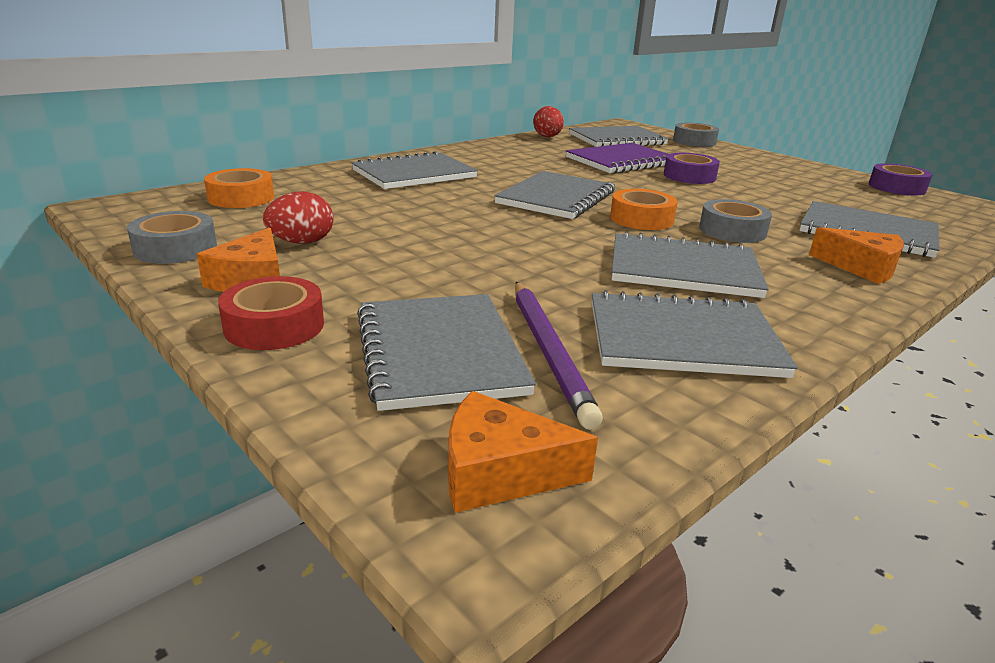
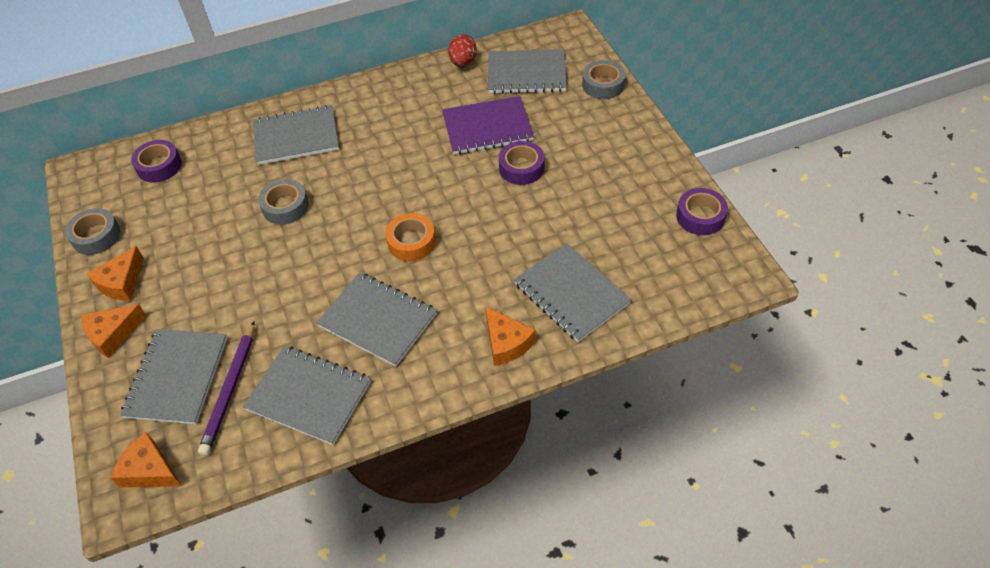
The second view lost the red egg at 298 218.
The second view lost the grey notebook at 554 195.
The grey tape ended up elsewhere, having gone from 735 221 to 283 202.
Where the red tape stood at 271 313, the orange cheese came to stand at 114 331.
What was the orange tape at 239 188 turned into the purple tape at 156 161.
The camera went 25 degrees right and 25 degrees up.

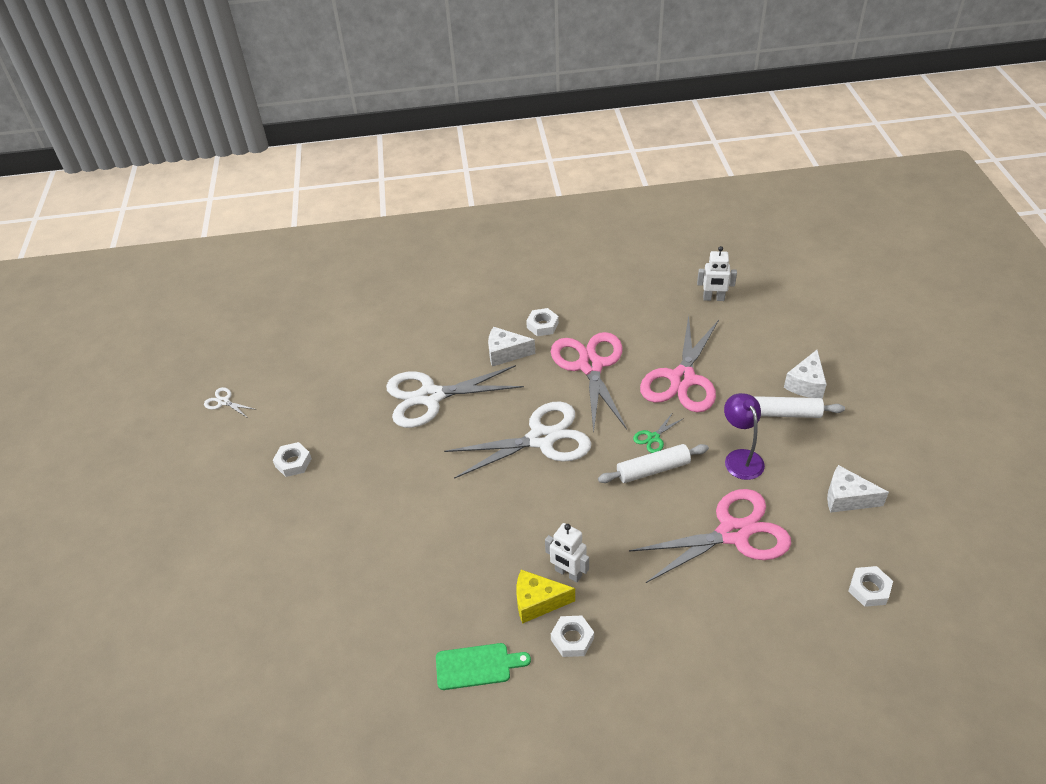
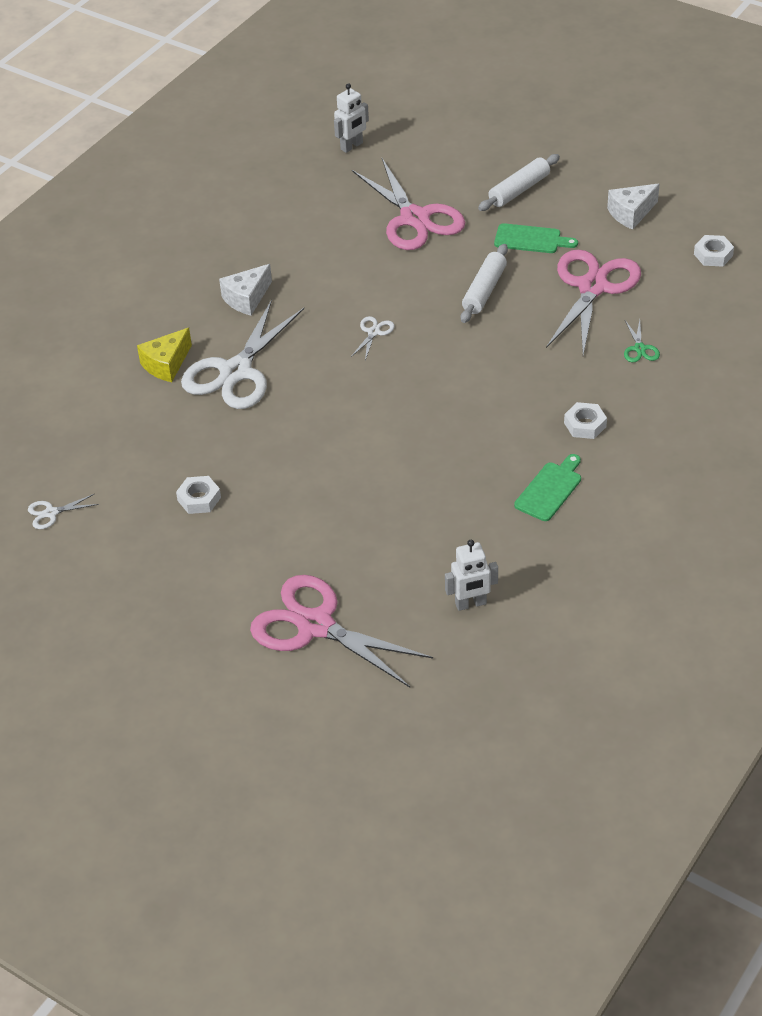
The second view lost the white nut at 542 322.
The second view lost the white cheese at 805 374.
The yellow cheese ended up elsewhere, having gone from 545 597 to 164 355.
The white robot ended up elsewhere, having gone from 567 552 to 471 575.
The pink scissors ended up elsewhere, having gone from 589 382 to 341 631.
The green scissors ended up elsewhere, having gone from 658 432 to 642 341.
Where the purple lamp stood at 744 436, the green cutting board came to stand at 536 238.
The size of the white scissors at 518 440 changed by a factor of 0.41.
The camera went 50 degrees left and 0 degrees up.

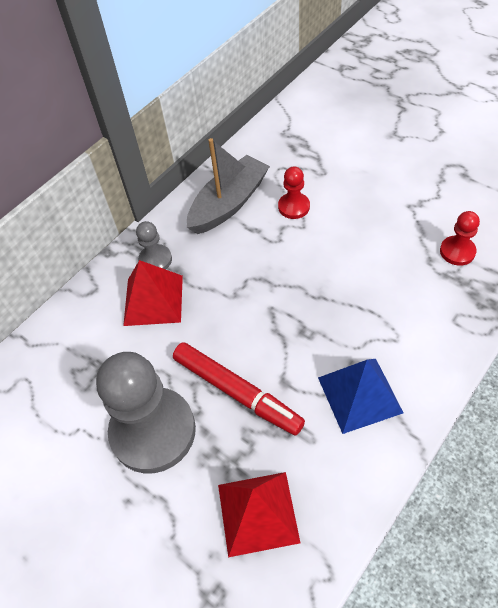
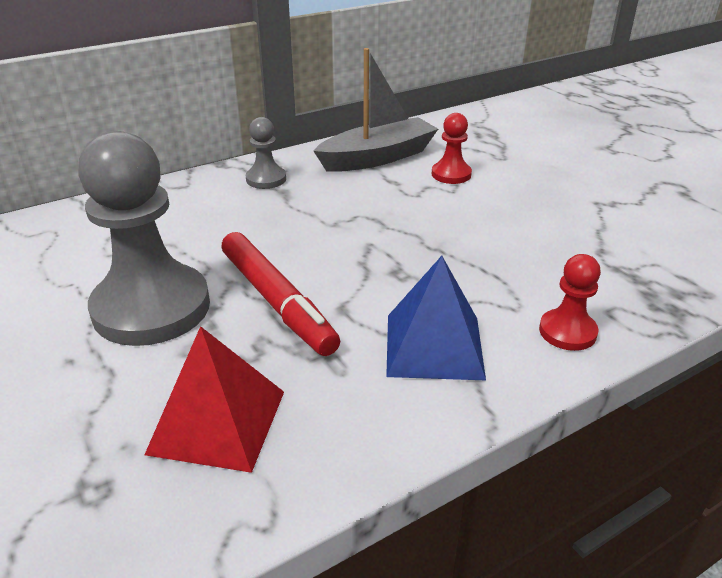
The second view lost the red pyramid at 153 293.
The red pawn ended up elsewhere, having gone from 460 238 to 570 302.
The camera went 15 degrees right and 20 degrees down.

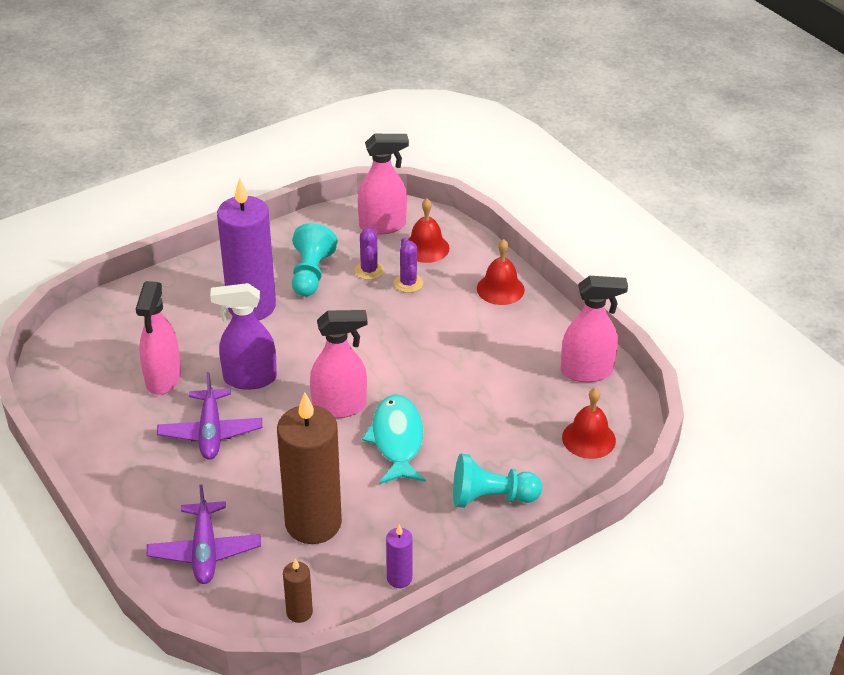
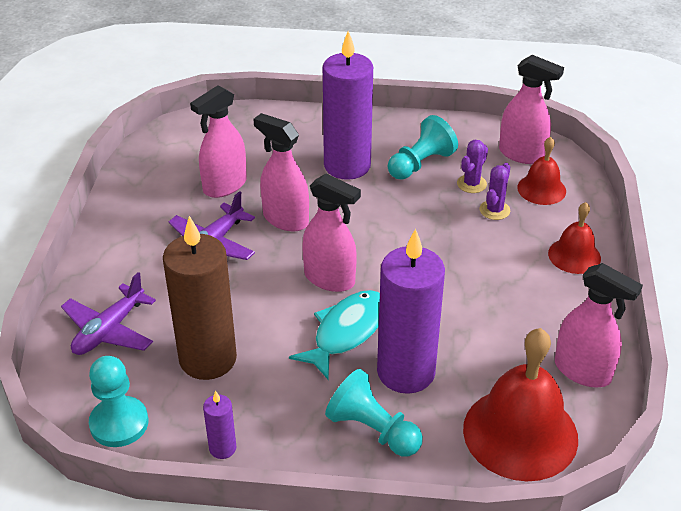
The second view gained the purple candle at 411 311.
Where the brown candle stood at 298 591, the turquoise pawn came to stand at 118 401.
What was the purple spray bottle at 243 336 turned into the pink spray bottle at 281 172.
The size of the red bell at 589 423 changed by a factor of 1.85.
The camera went 40 degrees right and 0 degrees up.

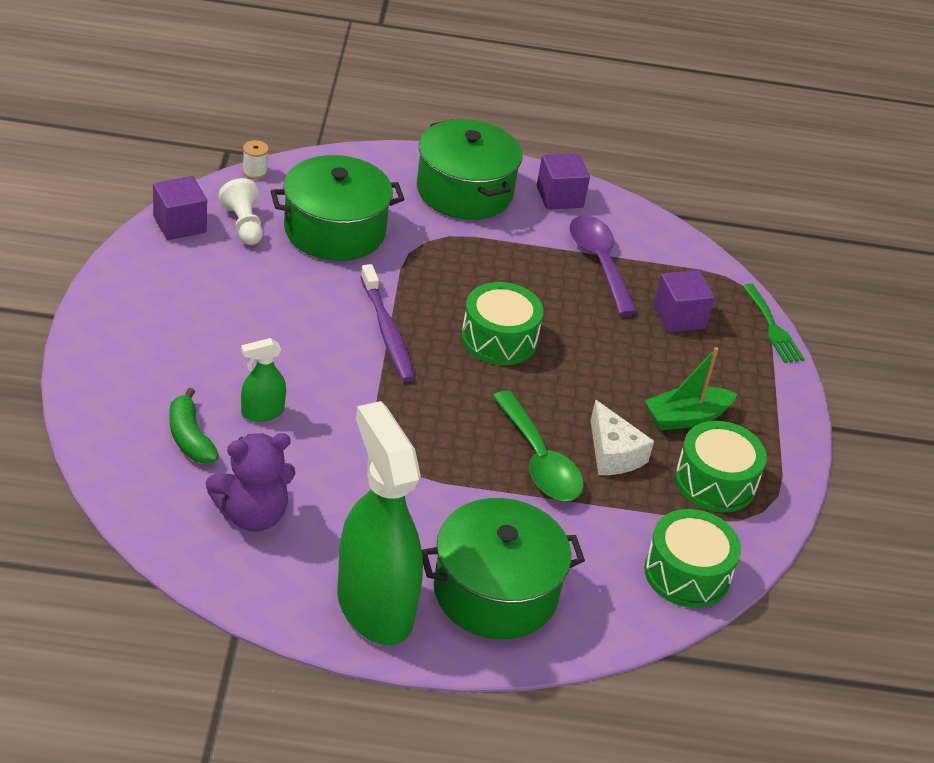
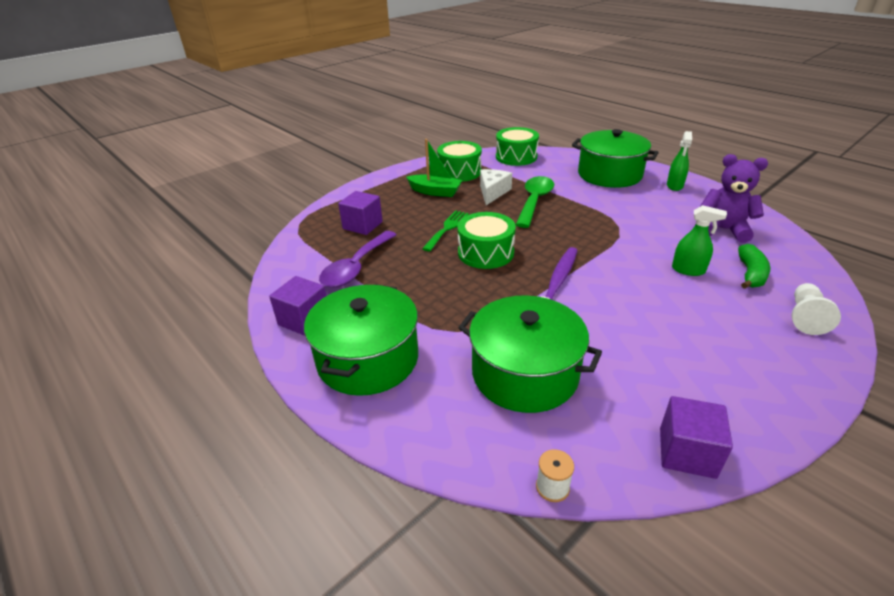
The white pawn ended up elsewhere, having gone from 240 211 to 816 309.
The green fork ended up elsewhere, having gone from 773 323 to 445 230.
The size of the green spray bottle at 380 523 changed by a factor of 0.44.
The camera went 130 degrees left and 5 degrees down.

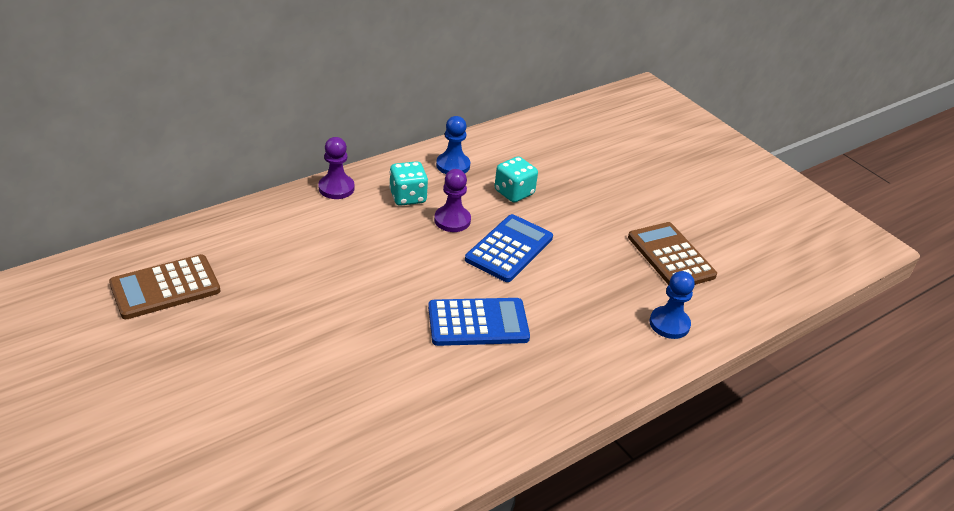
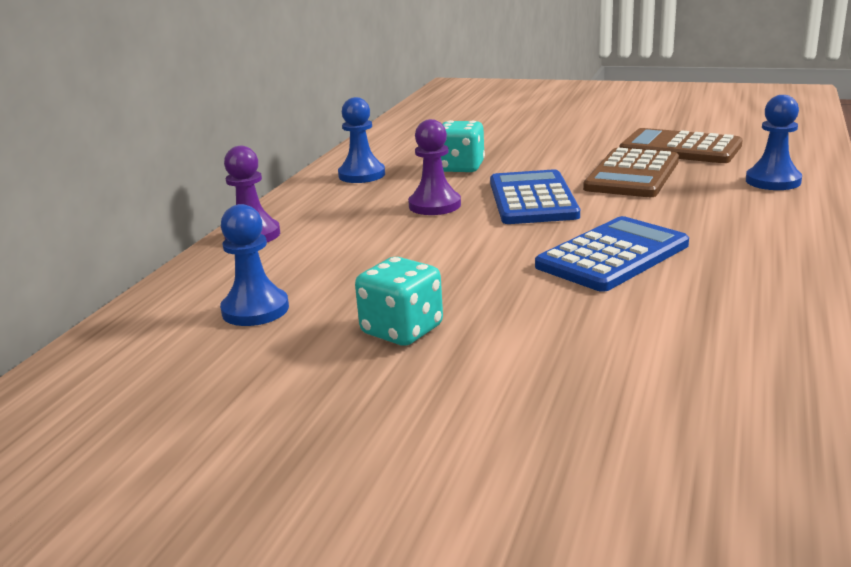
The second view gained the blue pawn at 254 265.
The brown calculator ended up elsewhere, having gone from 164 286 to 631 172.
The turquoise dice ended up elsewhere, having gone from 408 183 to 399 301.
The camera went 30 degrees left and 15 degrees down.

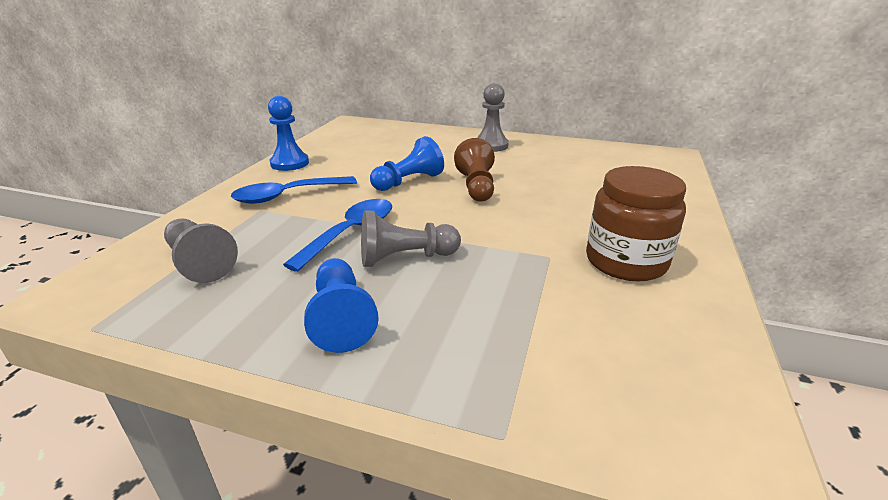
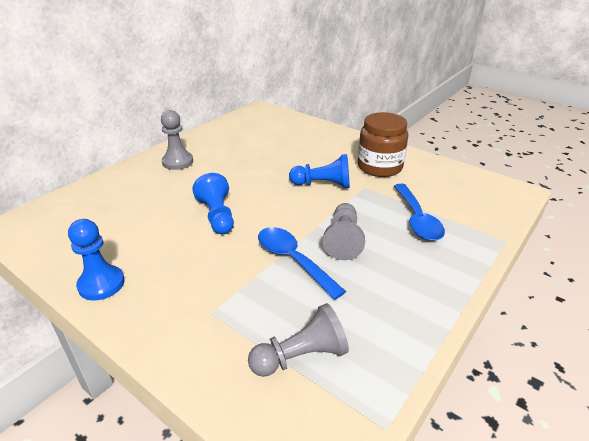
The second view lost the brown pawn at 474 170.
The blue spoon ended up elsewhere, having gone from 294 190 to 419 212.
The blue pawn ended up elsewhere, having gone from 341 305 to 319 171.
The camera went 70 degrees left and 5 degrees up.

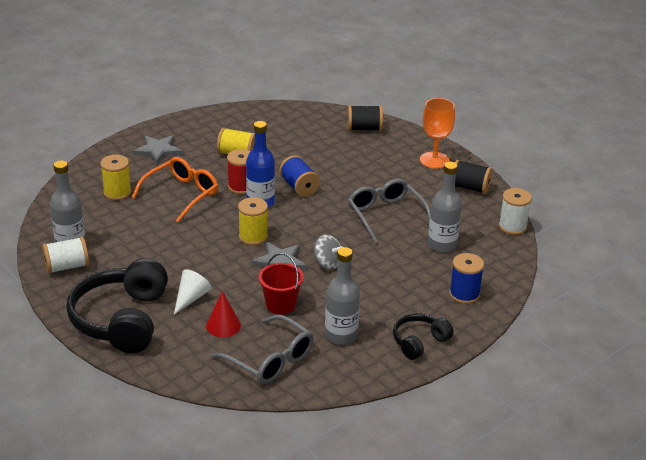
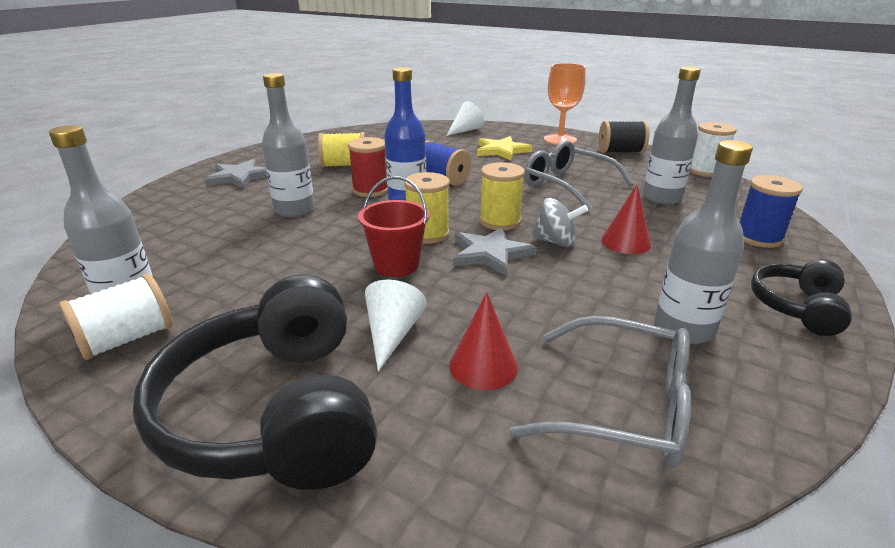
The second view gained the yellow star at 504 148.
The second view gained the red cone at 626 219.
The yellow spool ended up elsewhere, having gone from 115 177 to 502 196.
The red bucket ended up elsewhere, having gone from 281 284 to 394 226.
Where the orange glasses stood at 174 190, the grey bottle came to stand at 288 145.
Where the black spool stood at 365 118, the white cone came to stand at 465 118.
The camera went 20 degrees left and 5 degrees down.

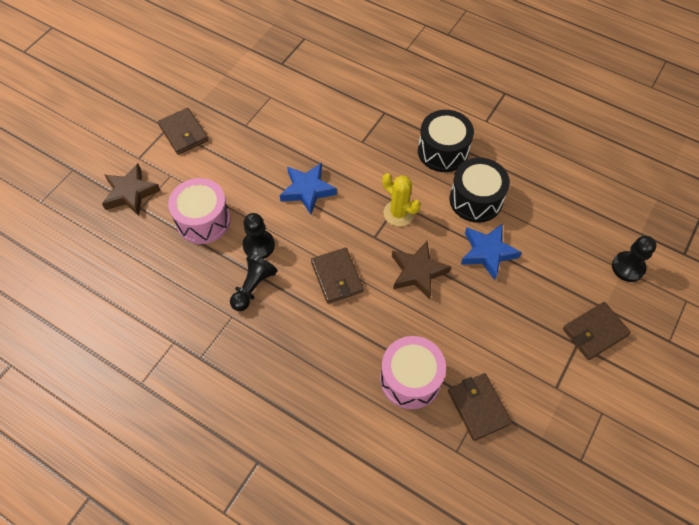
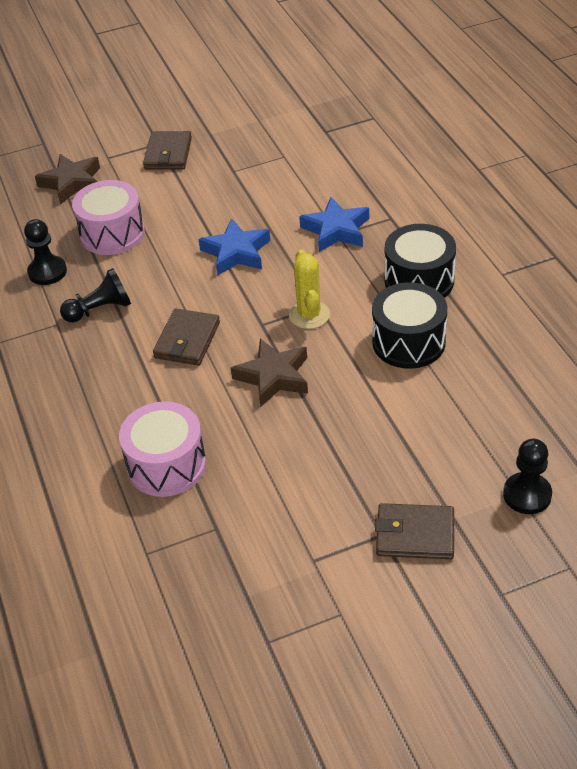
The second view lost the brown wallet at 480 407.
The black pawn ended up elsewhere, having gone from 259 236 to 45 252.
The blue star ended up elsewhere, having gone from 491 252 to 334 224.
The camera went 40 degrees right and 15 degrees down.

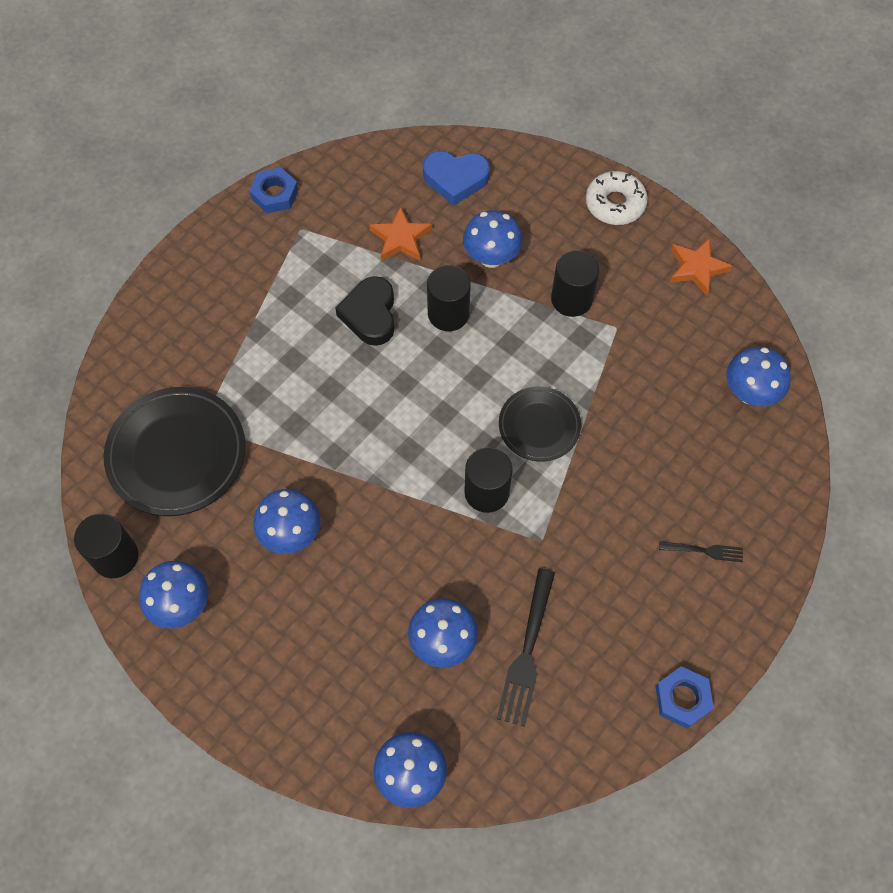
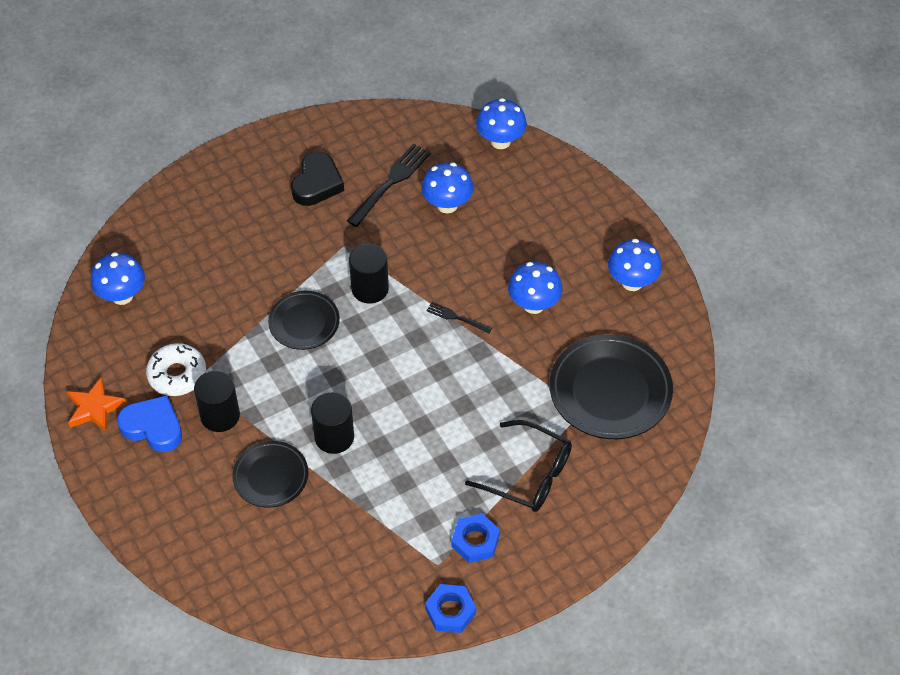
The second view lost the black cylinder at 106 545.
The second view lost the orange star at 400 233.
The second view gained the black glasses at 518 466.
The black heart ended up elsewhere, having gone from 365 311 to 317 179.
The blue heart ended up elsewhere, having gone from 456 178 to 149 423.
The white donut ended up elsewhere, having gone from 617 198 to 176 369.
The blue nut ended up elsewhere, having gone from 684 697 to 475 538.
The black fork ended up elsewhere, having gone from 701 551 to 459 318.
Where the blue mushroom stood at 492 239, the black plate came to stand at 270 474.
The camera went 160 degrees left and 10 degrees down.

